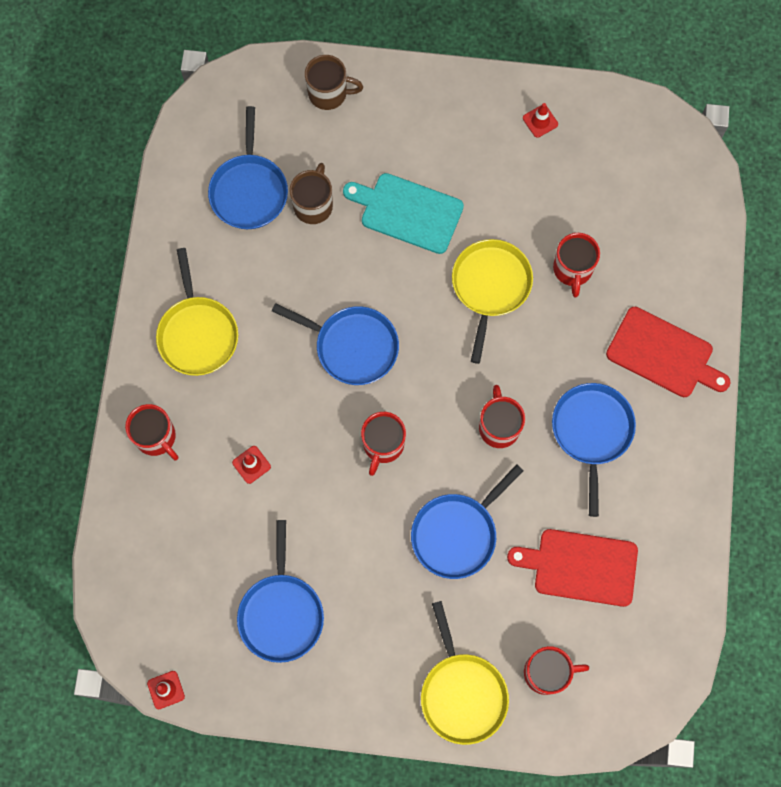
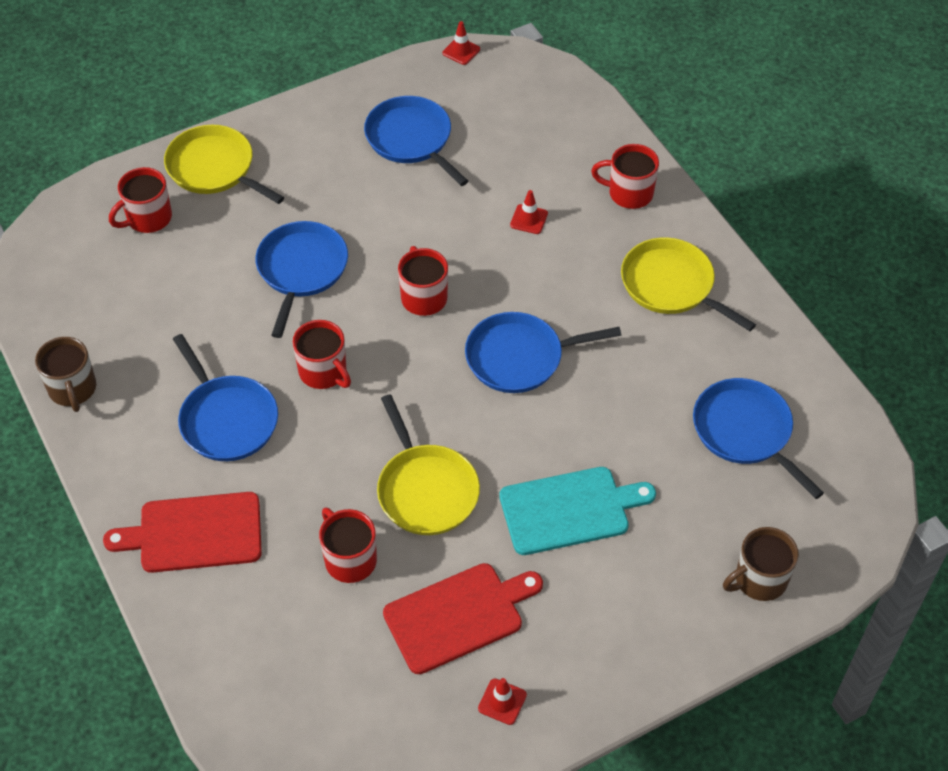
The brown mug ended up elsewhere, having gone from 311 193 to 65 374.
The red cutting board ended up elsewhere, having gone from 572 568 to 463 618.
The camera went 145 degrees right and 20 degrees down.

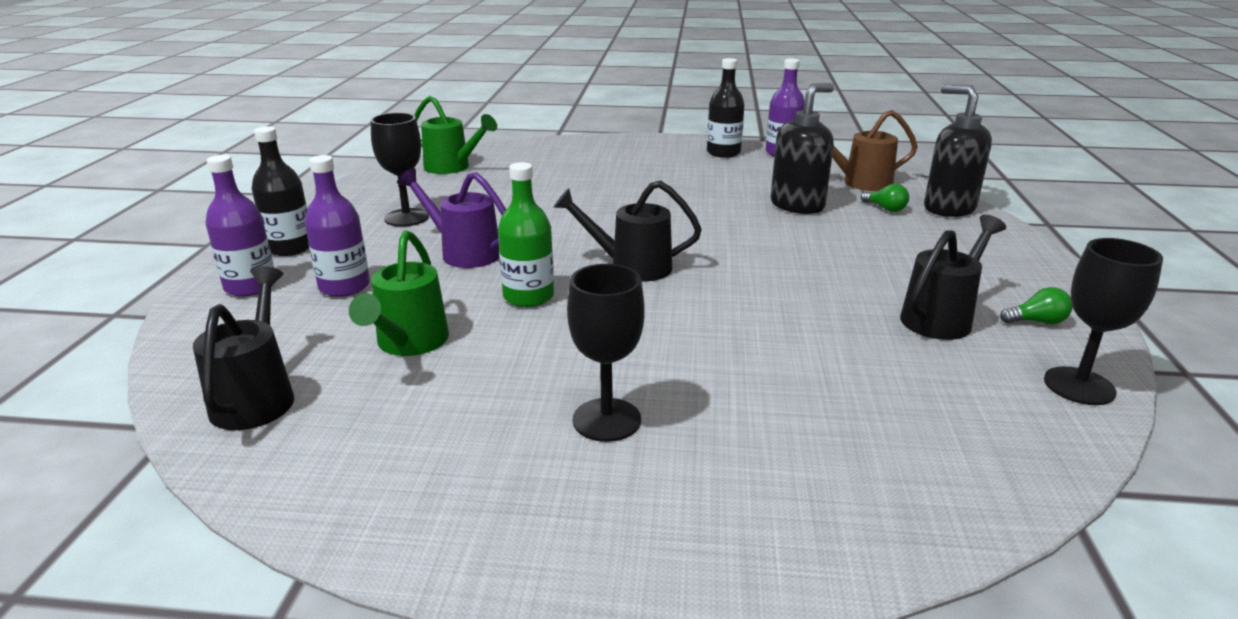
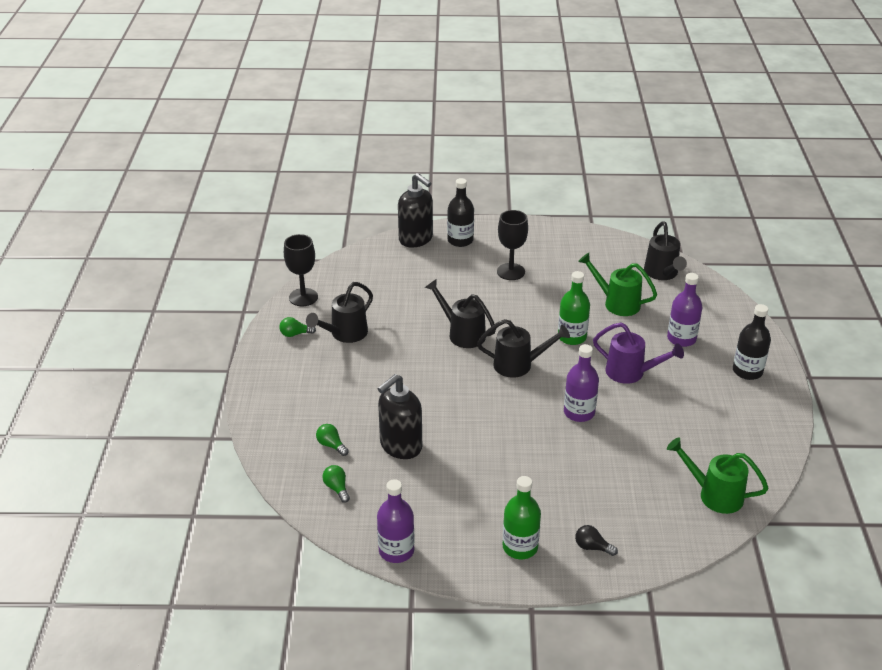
The second view lost the black goblet at 400 170.
The second view gained the black watering can at 460 313.
The second view gained the green bottle at 522 517.
The second view gained the black light bulb at 596 540.
The purple bottle ended up elsewhere, having gone from 240 225 to 581 383.
The black bottle ended up elsewhere, having gone from 726 108 to 460 212.
The black soap dispenser ended up elsewhere, having gone from 958 150 to 415 210.
Where the brown watering can stood at 868 150, the green light bulb came to stand at 336 484.
The green watering can at 399 293 ended up facing another way, 60 degrees counterclockwise from before.
The camera went 175 degrees right and 10 degrees up.

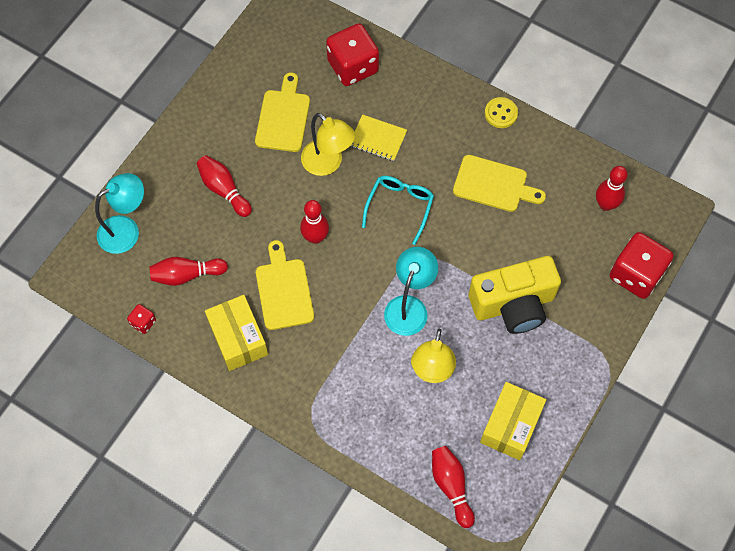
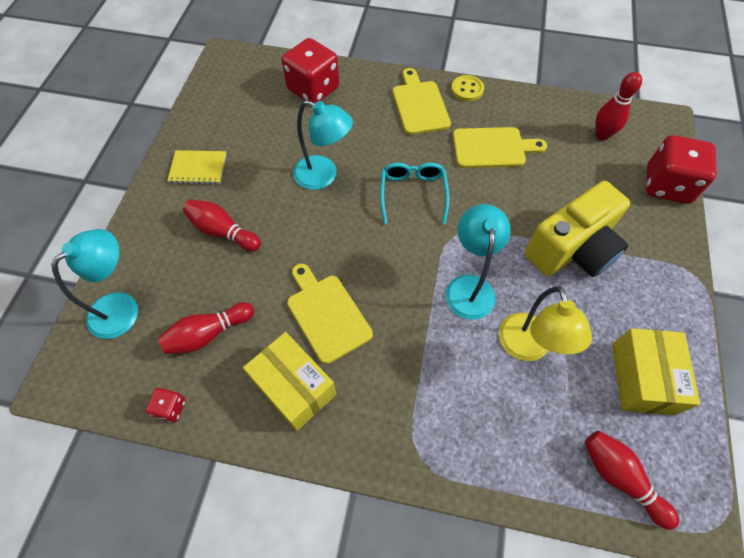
The second view lost the red bowling pin at 314 222.
The yellow cutting board ended up elsewhere, having gone from 282 112 to 422 101.
The yellow notebook ended up elsewhere, having gone from 378 137 to 196 167.
What was the yellow lamp at 328 144 turned into the turquoise lamp at 323 145.
The camera went 20 degrees left and 5 degrees down.

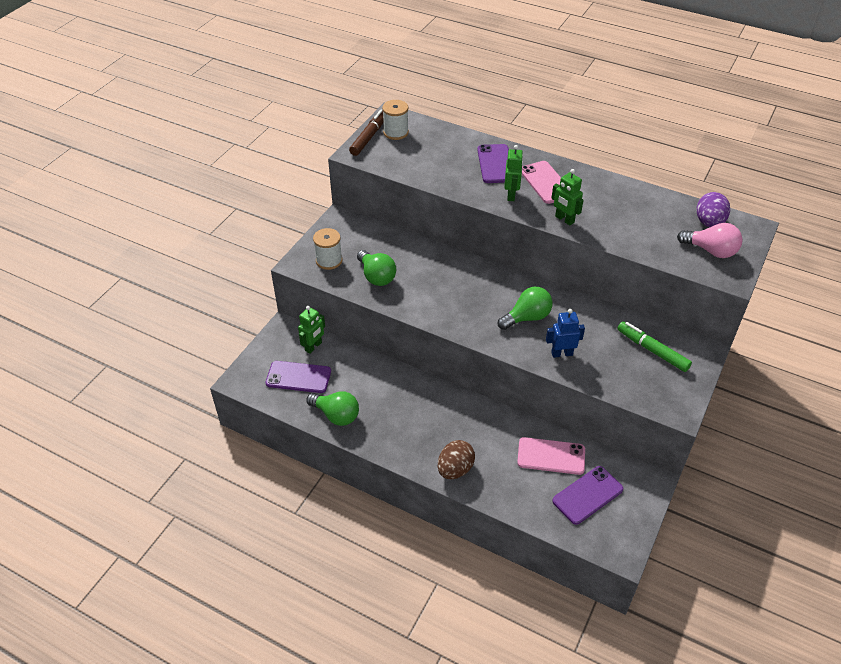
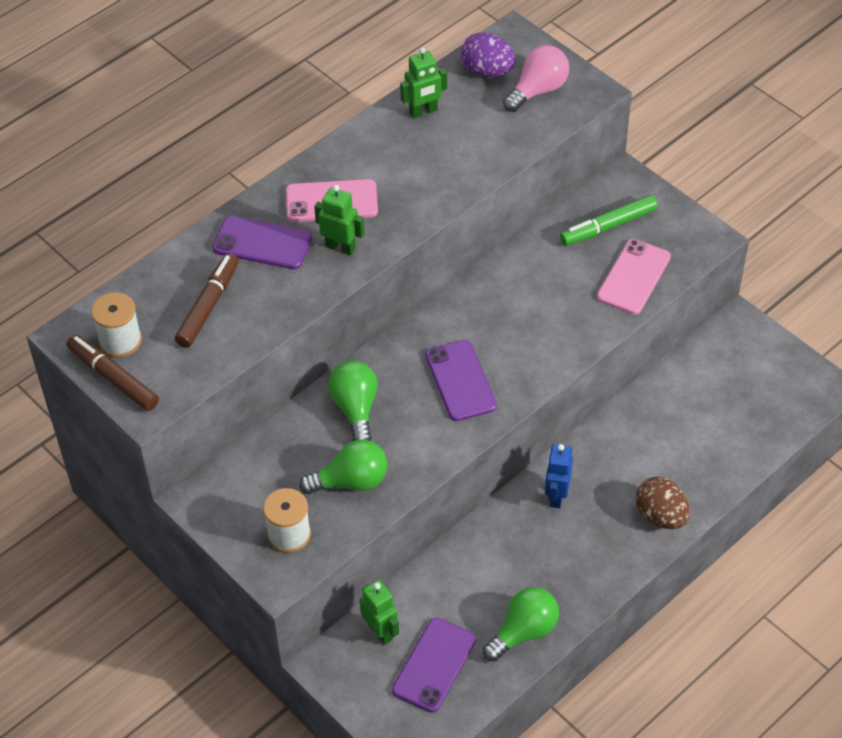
The second view gained the brown marker at 207 300.
The green light bulb ended up elsewhere, having gone from 525 308 to 353 401.
The pink phone ended up elsewhere, having gone from 551 456 to 634 276.
The blue robot ended up elsewhere, having gone from 565 333 to 559 476.
The green robot ended up elsewhere, having gone from 567 197 to 423 82.
The purple phone ended up elsewhere, having gone from 587 495 to 461 380.
The camera went 70 degrees left and 5 degrees up.

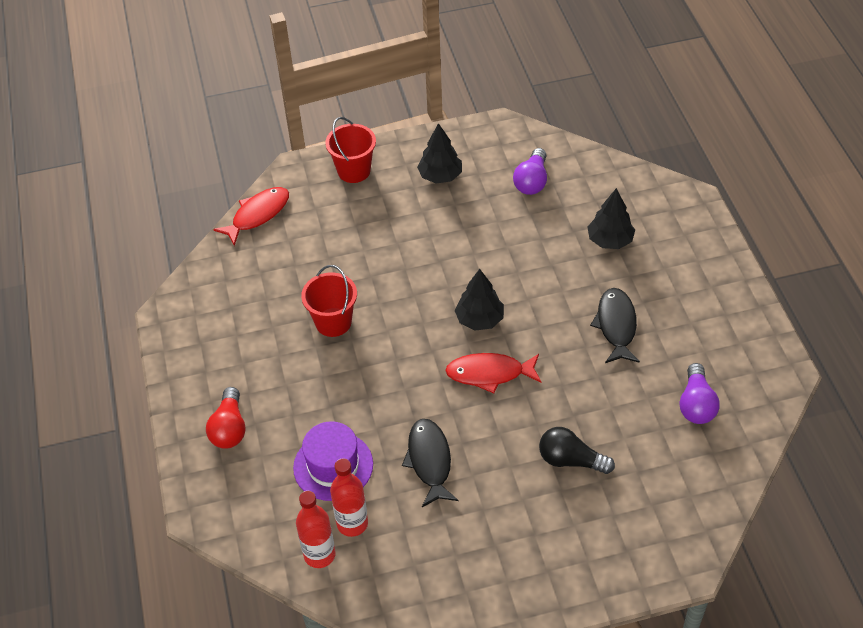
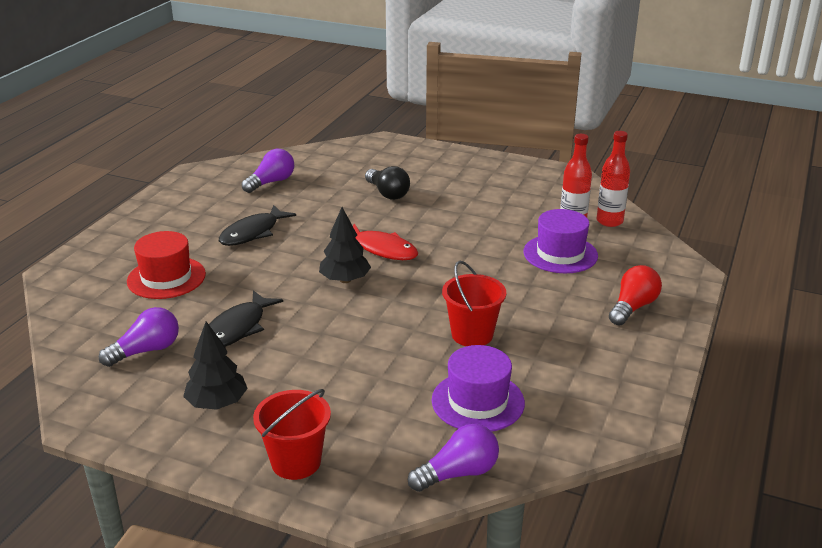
The second view gained the purple hat at 478 388.
The black fish ended up elsewhere, having gone from 430 463 to 246 318.
Where the red fish stood at 251 216, the purple light bulb came to stand at 453 458.
Where the black tree stood at 611 218, the red hat came to stand at 166 265.
The camera went 145 degrees left and 20 degrees down.

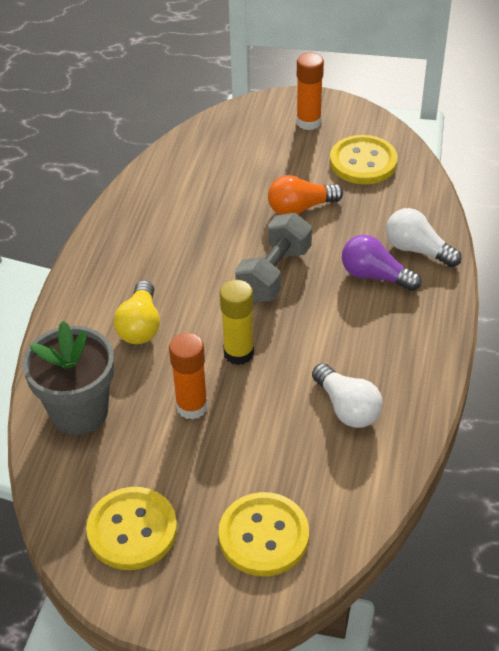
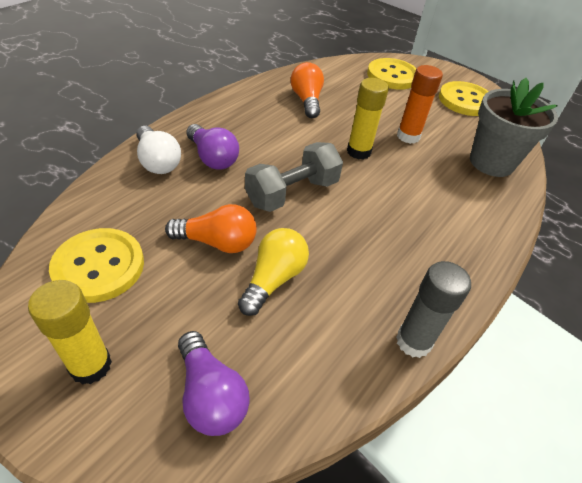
The second view gained the purple light bulb at 214 383.
The second view gained the grey glue stick at 433 309.
The yellow light bulb ended up elsewhere, having gone from 137 312 to 273 272.
What was the orange glue stick at 310 91 turned into the yellow glue stick at 70 332.
What was the white light bulb at 347 395 turned into the orange light bulb at 307 90.
The camera went 160 degrees left and 0 degrees up.

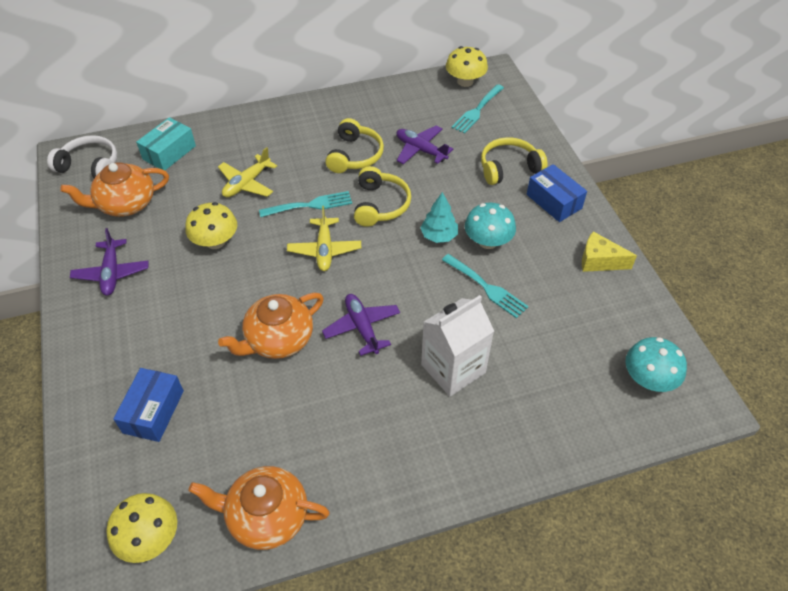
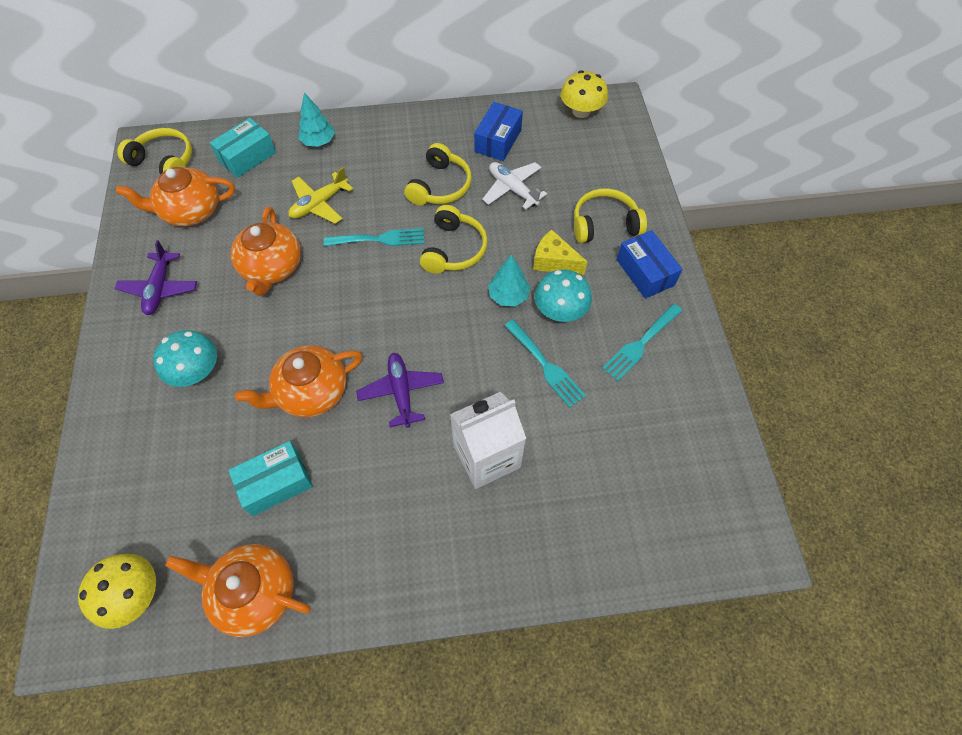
The second view lost the yellow plane at 324 238.
The second view gained the turquoise box at 270 478.
The second view gained the turquoise tree at 316 120.
The blue box ended up elsewhere, having gone from 148 405 to 498 131.
The turquoise fork ended up elsewhere, having gone from 478 109 to 642 343.
The yellow cheese ended up elsewhere, having gone from 609 251 to 560 252.
The turquoise mushroom ended up elsewhere, having gone from 656 364 to 185 358.
Where the yellow mushroom stood at 211 225, the orange teapot came to stand at 266 251.
What was the white headphones at 82 156 turned into the yellow headphones at 154 151.
What was the purple plane at 424 144 turned into the white plane at 514 185.
The camera went 10 degrees right and 10 degrees up.

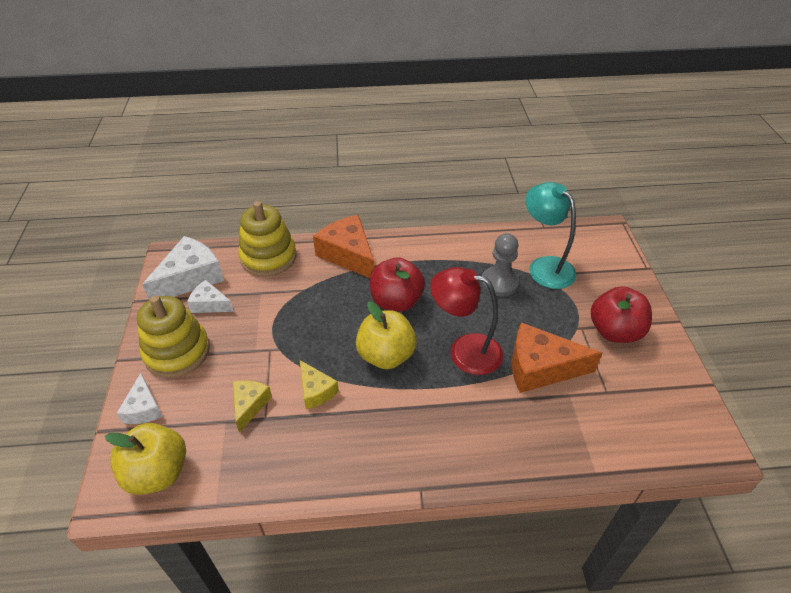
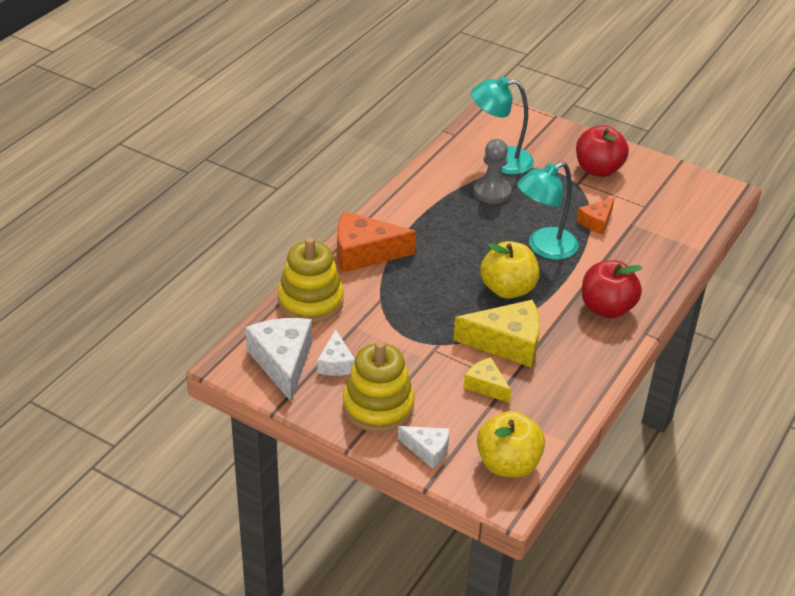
The red apple ended up elsewhere, having gone from 397 285 to 612 289.
What was the red lamp at 466 321 turned into the turquoise lamp at 548 211.
The white cheese at 210 296 ended up facing another way, 60 degrees counterclockwise from before.
The size of the yellow cheese at 319 384 changed by a factor of 1.77.
The size of the orange cheese at 557 357 changed by a factor of 0.56.
The camera went 55 degrees left and 5 degrees down.

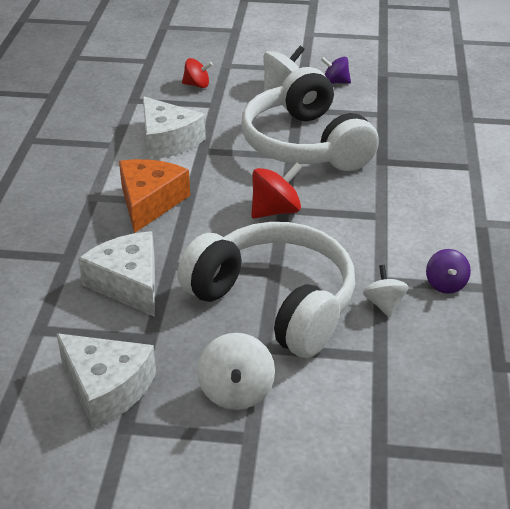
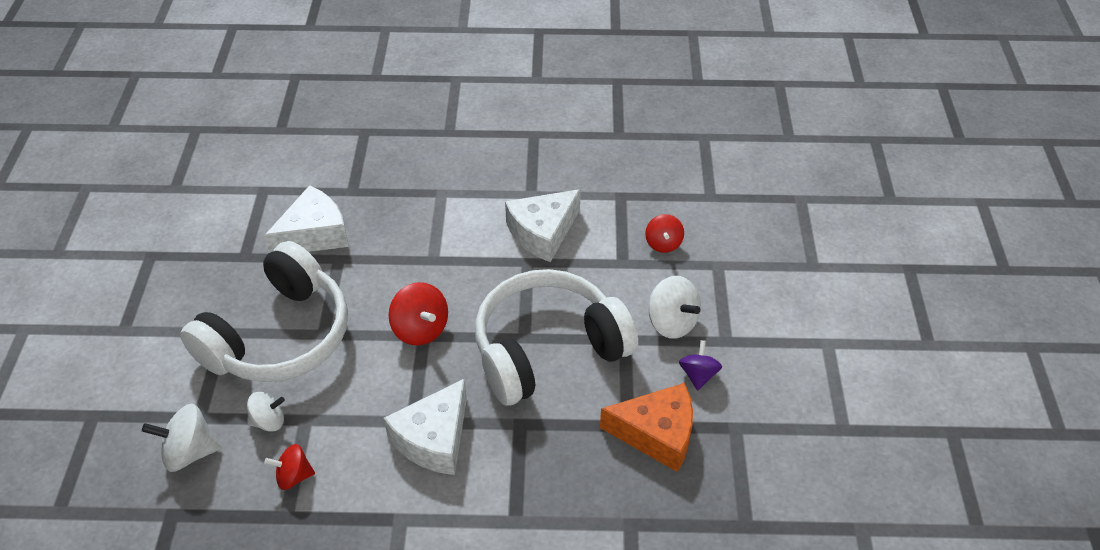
The white cheese ended up elsewhere, having gone from 106 381 to 425 426.
The orange cheese ended up elsewhere, having gone from 154 196 to 646 427.
The white spinning top ended up elsewhere, having gone from 236 371 to 182 438.
What was the purple spinning top at 448 271 turned into the red spinning top at 289 467.
The camera went 85 degrees right and 10 degrees up.

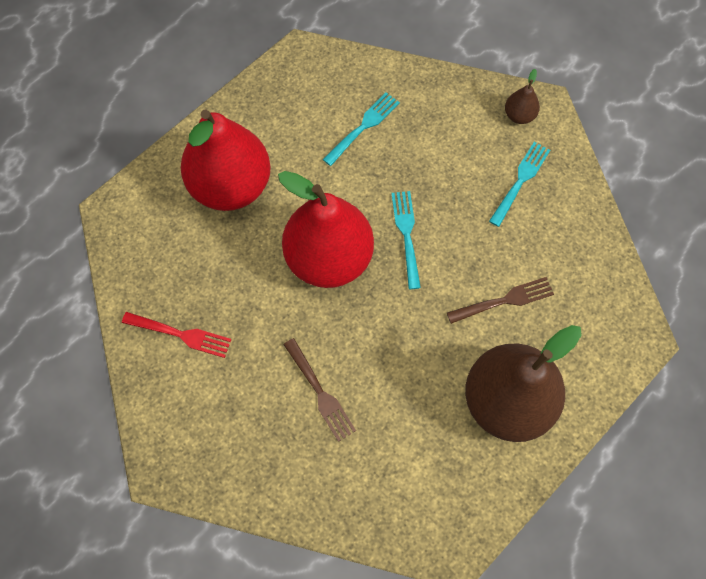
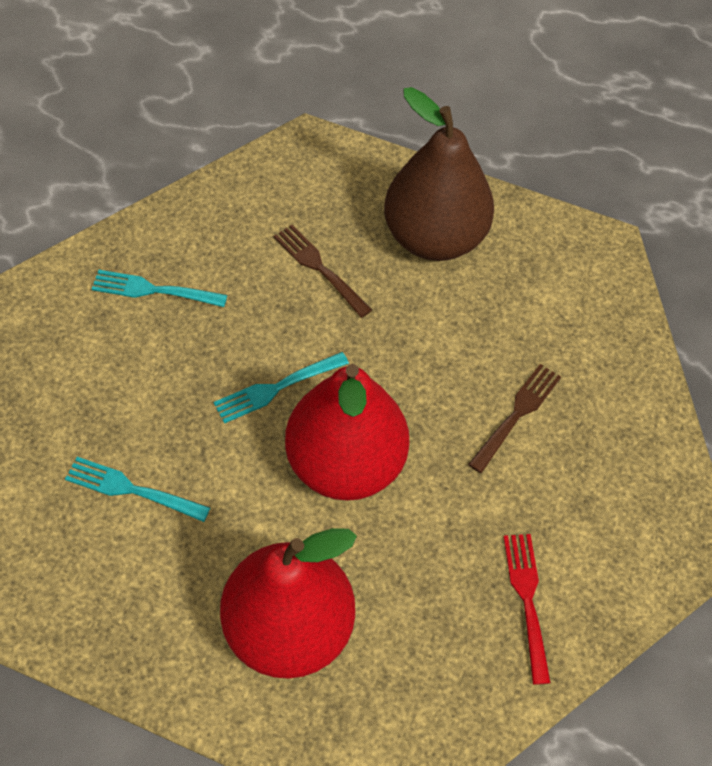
The second view lost the brown pear at 522 96.
The camera went 115 degrees left and 10 degrees down.

